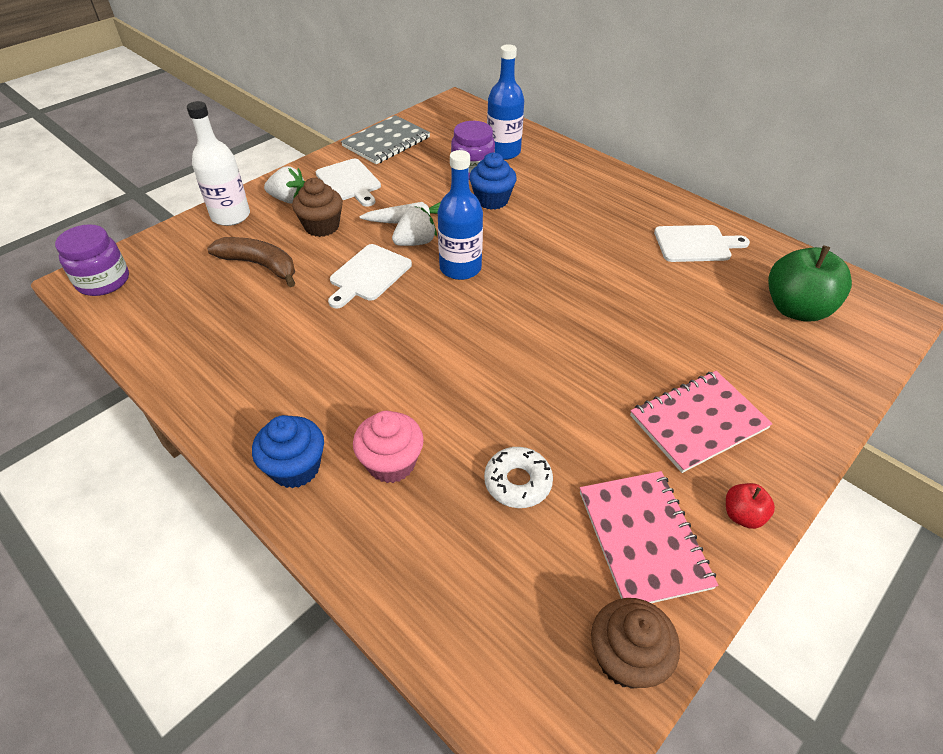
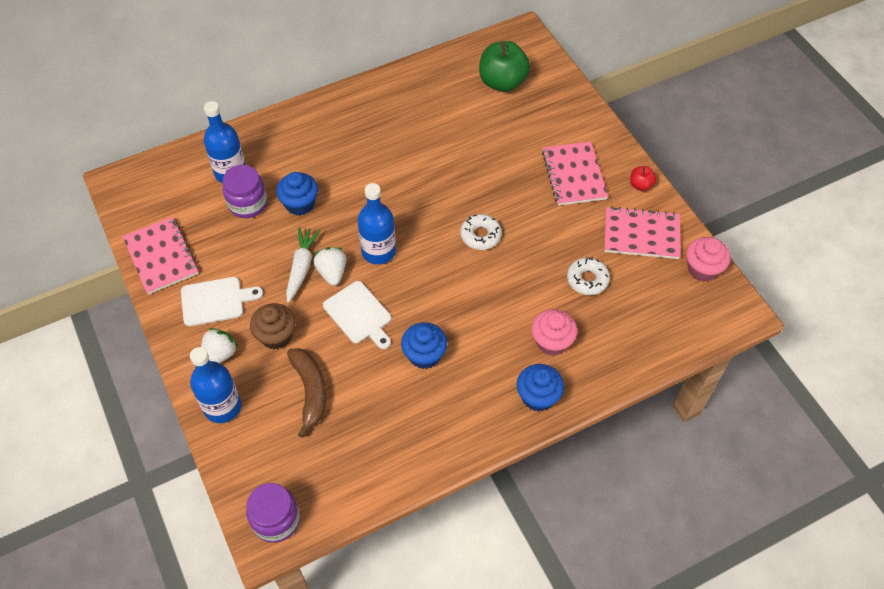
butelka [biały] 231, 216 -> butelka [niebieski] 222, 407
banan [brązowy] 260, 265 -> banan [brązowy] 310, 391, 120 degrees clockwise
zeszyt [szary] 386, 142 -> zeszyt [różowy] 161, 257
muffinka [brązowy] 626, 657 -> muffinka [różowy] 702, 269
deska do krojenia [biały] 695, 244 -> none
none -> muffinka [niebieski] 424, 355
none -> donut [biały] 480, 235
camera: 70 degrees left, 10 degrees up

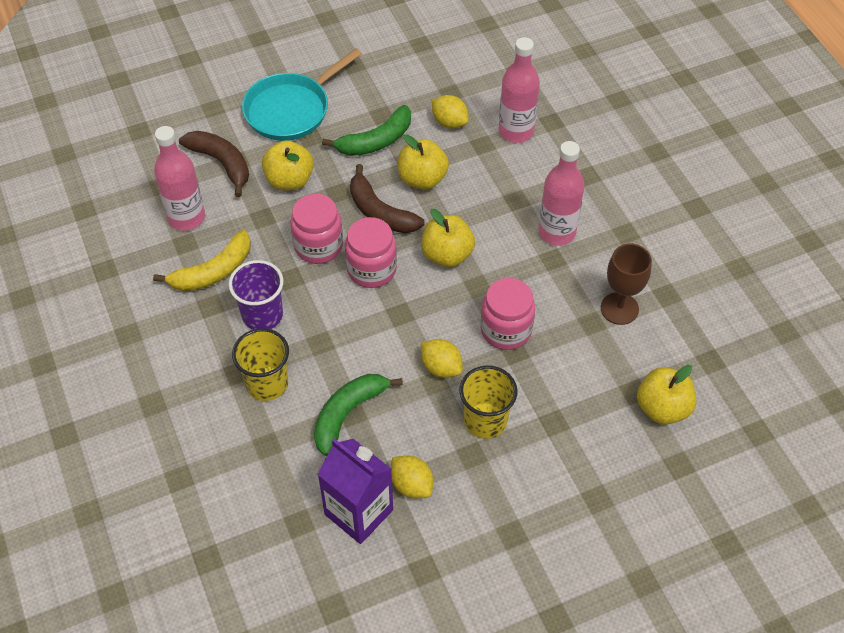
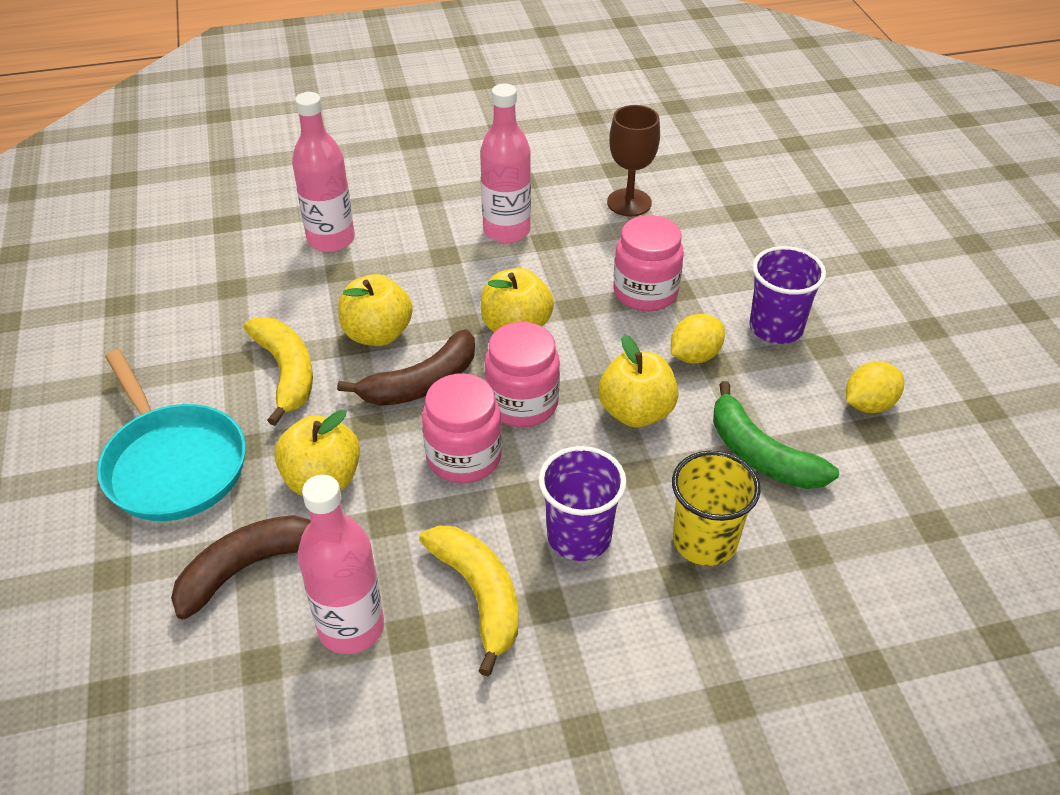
karton mleka [fioletowy] 359, 512 -> none
banan [zielony] 376, 141 -> banan [żółty] 286, 373
cytryna [żółty] 449, 122 -> none
szklanka [żółty] 485, 421 -> szklanka [fioletowy] 776, 328
jabłko [żółty] 662, 408 -> jabłko [żółty] 636, 412, shifted
camera: 80 degrees left, 10 degrees down

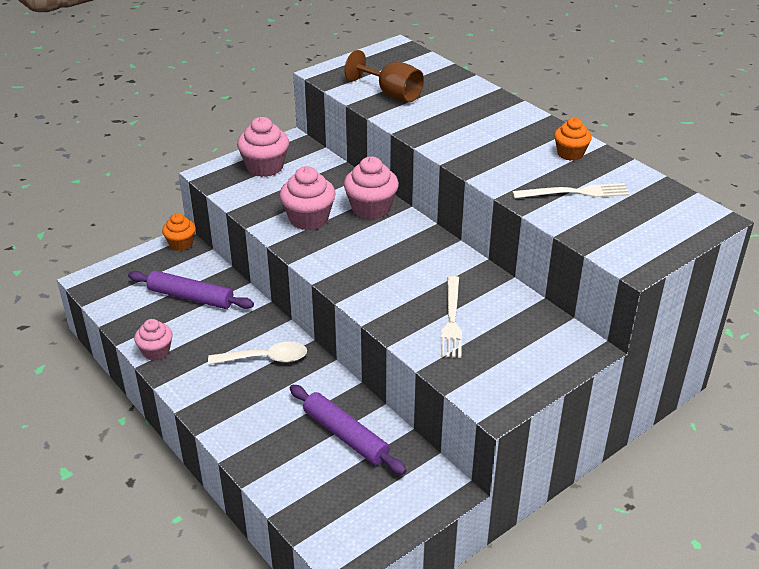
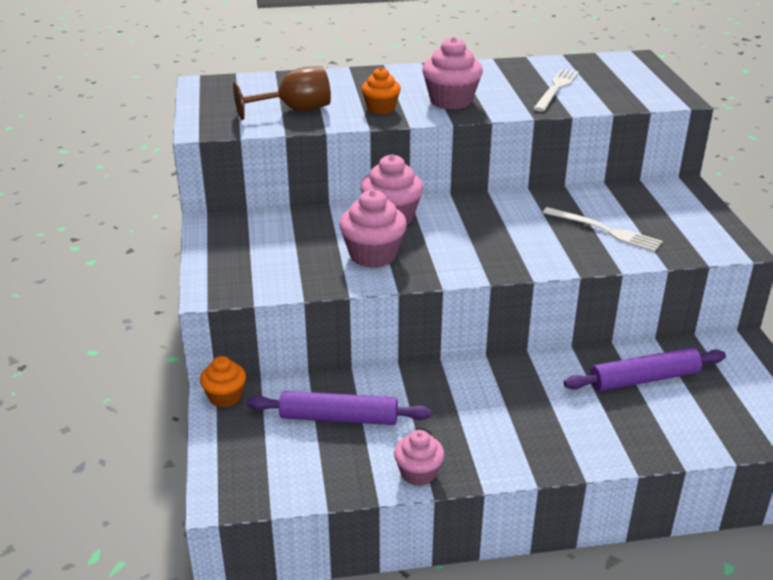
wałek do ciasta [fioletowy] 191, 297 -> wałek do ciasta [fioletowy] 339, 418, 45 degrees clockwise
łyżka [biały] 265, 358 -> none
muffinka [różowy] 265, 167 -> muffinka [różowy] 451, 101, shifted
muffinka [pomarańczowy] 570, 154 -> muffinka [pomarańczowy] 381, 108, shifted
camera: 60 degrees left, 5 degrees down

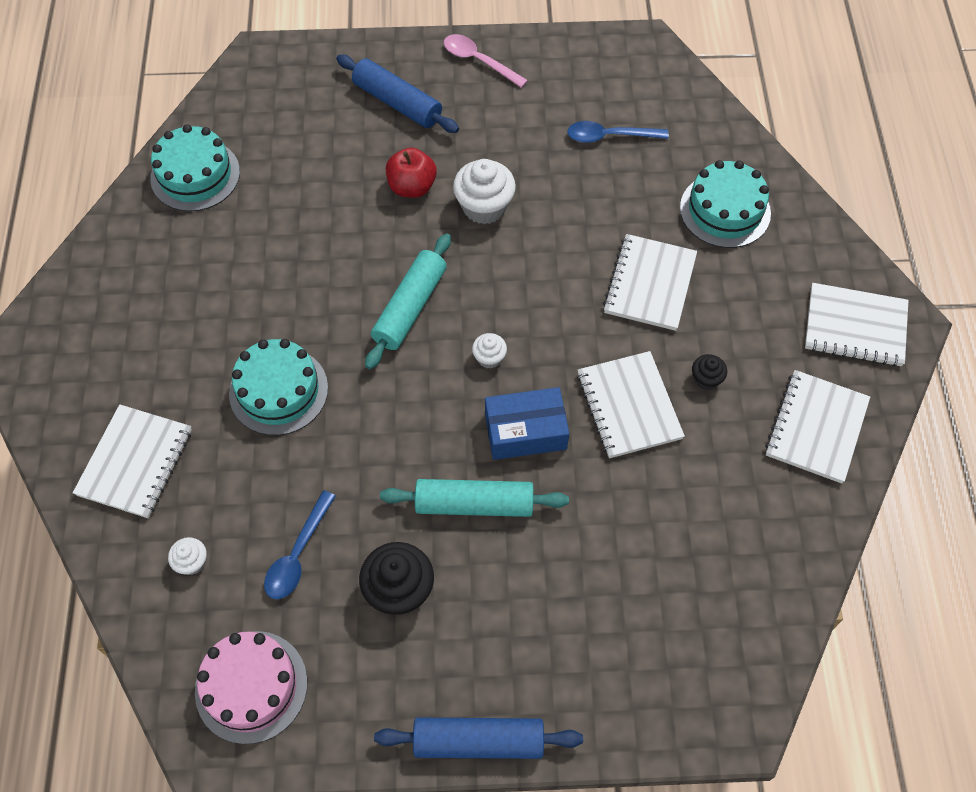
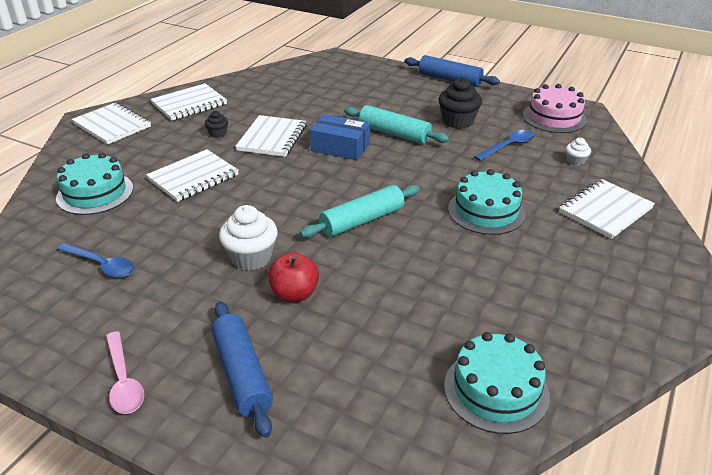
muffinka [biały] 489, 358 -> none
camera: 150 degrees left, 25 degrees down

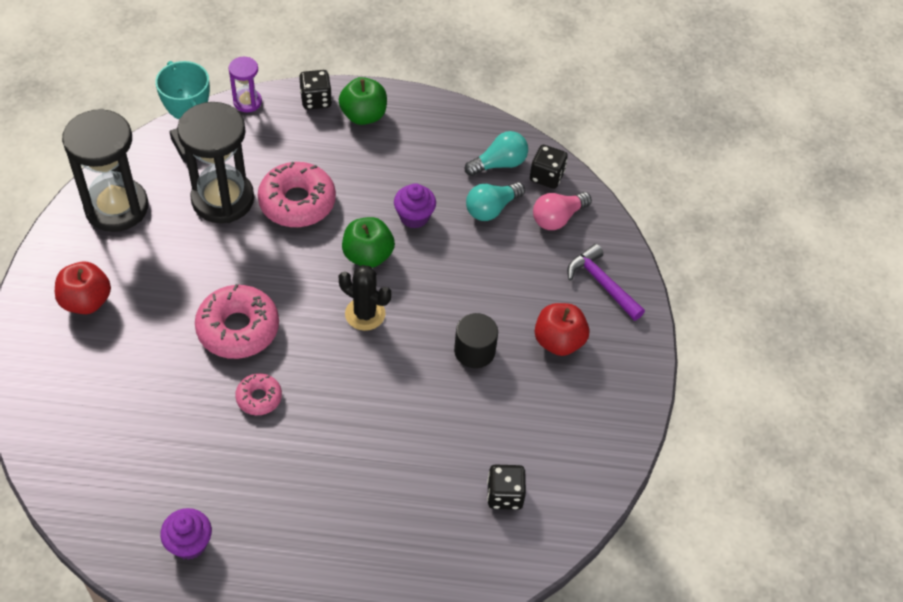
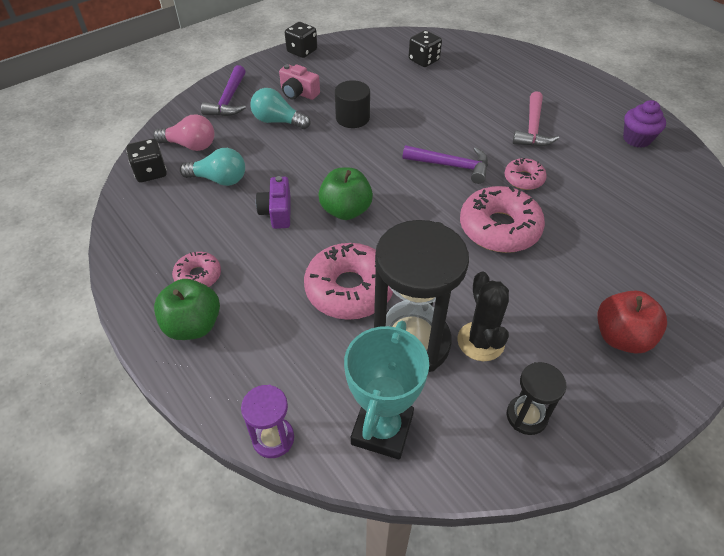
klepsydra [czarny] 116, 207 -> klepsydra [czarny] 526, 416, x0.48
kostka do gry [czarny] 316, 100 -> kostka do gry [czarny] 302, 51, shifted
kaktus [czarny] 365, 314 -> kaktus [czarny] 480, 341, shifted
muffinka [fioletowy] 414, 217 -> aparat fotograficzny [fioletowy] 277, 212
żarówka [turkusowy] 499, 164 -> żarówka [turkusowy] 277, 121, shifted
jabłko [czerwony] 558, 341 -> aparat fotograficzny [różowy] 298, 93
none -> donut [różowy] 198, 276
none -> młotek [fioletowy] 451, 166
none -> młotek [różowy] 532, 129
camera: 130 degrees left, 5 degrees down

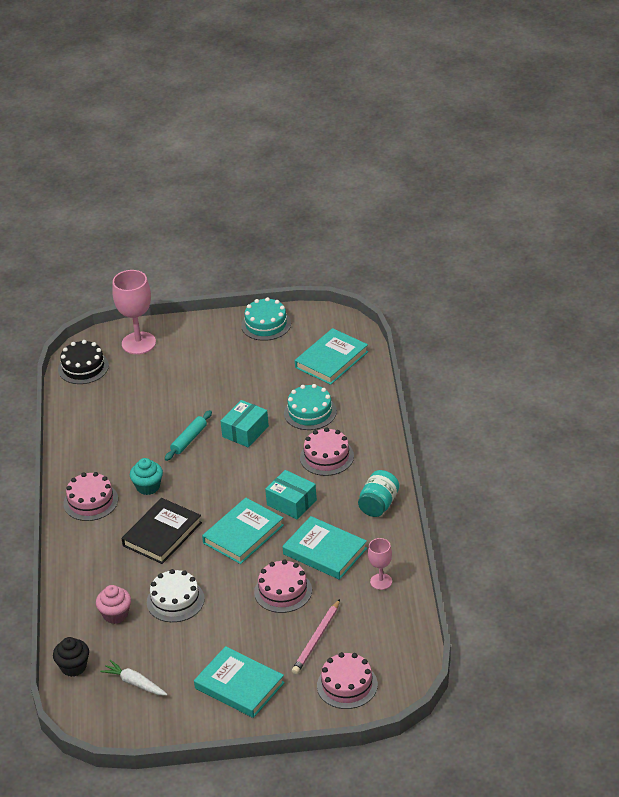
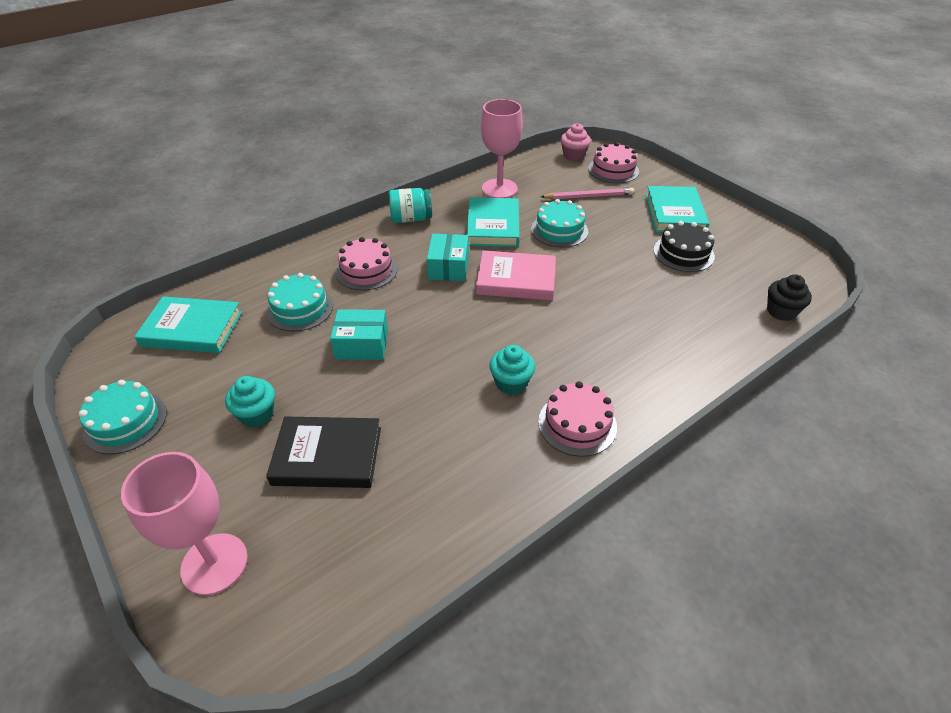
tort [czarny] 83, 367 -> tort [czarny] 683, 253, shifted
muffinka [różowy] 115, 614 -> muffinka [różowy] 573, 155, shifted
marchewka [biały] 135, 683 -> none
książka [czarny] 162, 534 -> książka [czarny] 327, 456, shifted
tort [biały] 175, 600 -> none
wałek do ciasta [turkusowy] 189, 440 -> none
książka [turkusowy] 243, 534 -> książka [różowy] 516, 279
tort [różowy] 283, 591 -> tort [turkusowy] 559, 230
kielich [różowy] 381, 581 -> kielich [różowy] 499, 189, x1.80
none -> muffinka [turkusowy] 257, 414
camera: 125 degrees left, 5 degrees up

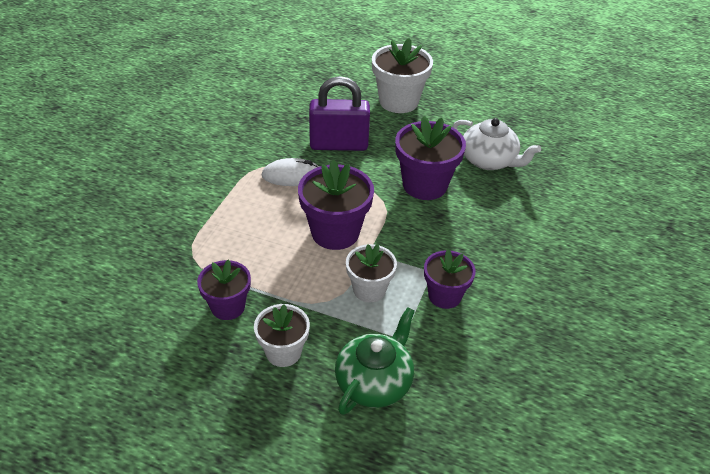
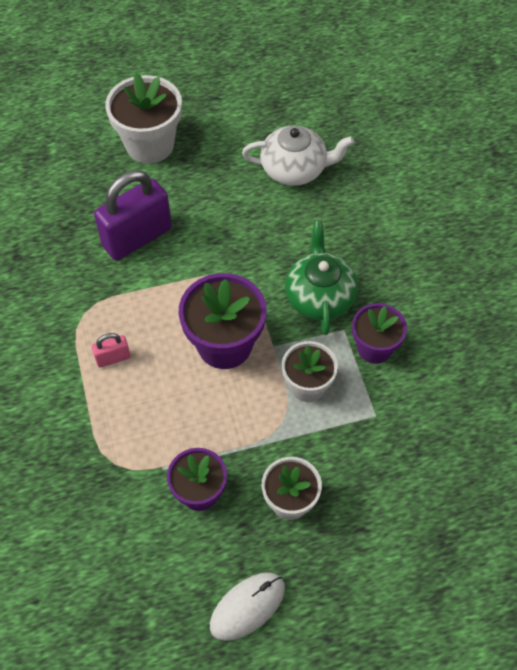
myszka [biały] 292, 176 -> myszka [biały] 247, 607, shifted
imbryk [zielony] 374, 382 -> imbryk [zielony] 319, 297, shifted
doniczka [fioletowy] 425, 185 -> none
none -> kłódka [różowy] 113, 358
camera: 35 degrees left, 15 degrees up

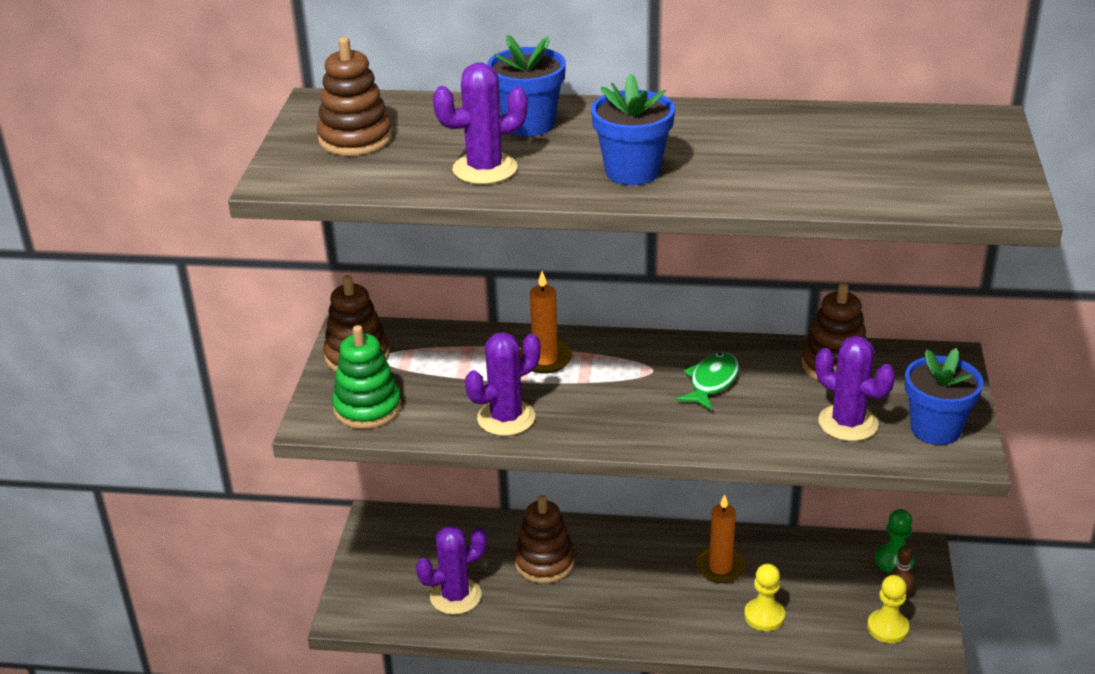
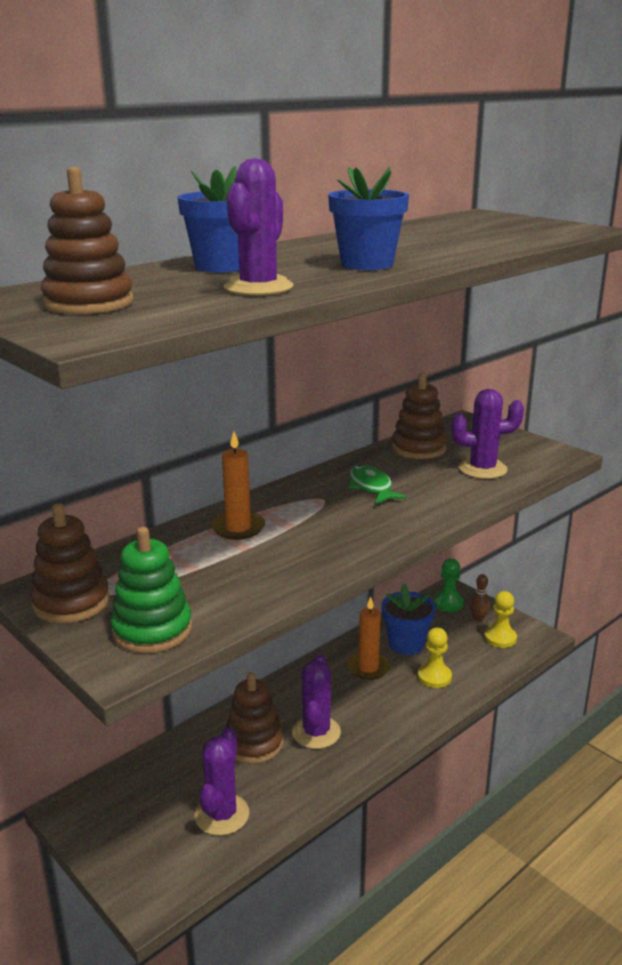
kaktus [fioletowy] 506, 418 -> kaktus [fioletowy] 316, 732, shifted
doniczka [niebieski] 935, 429 -> doniczka [niebieski] 406, 644, shifted
camera: 50 degrees left, 10 degrees down

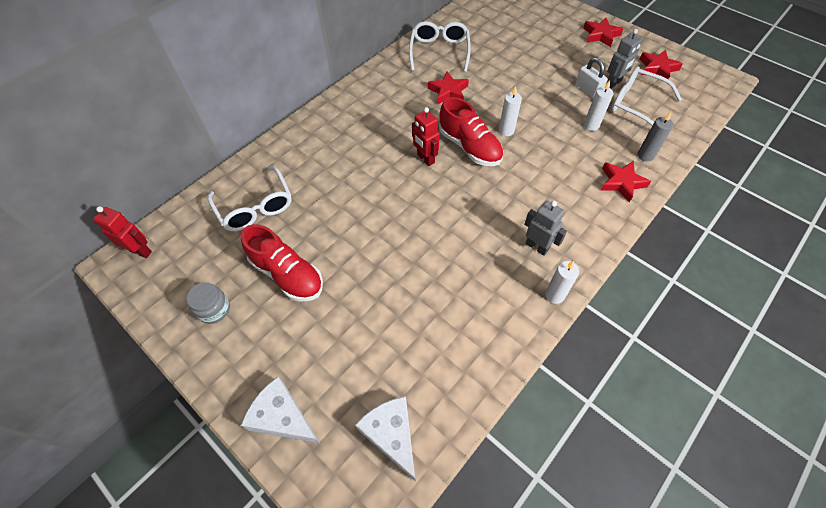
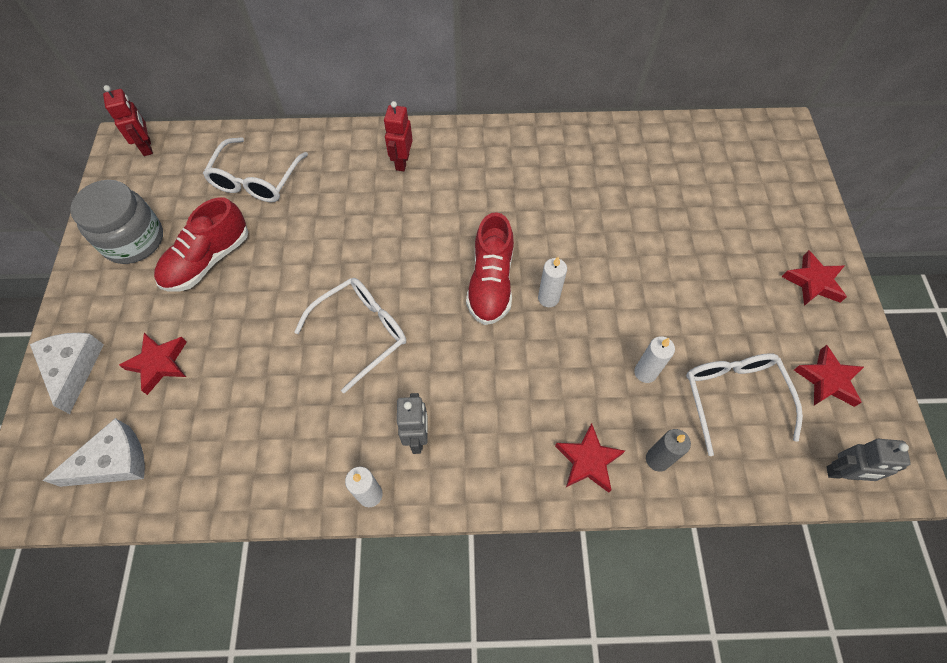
słoik [szary] 214, 309 -> słoik [szary] 133, 240, x1.80
but [czerwony] 287, 274 -> but [czerwony] 208, 260, 45 degrees clockwise
ser [biały] 391, 435 -> ser [biały] 113, 462, 45 degrees clockwise
okulary [biały] 439, 52 -> okulary [biały] 360, 333, shifted
robot [czerwony] 425, 159 -> robot [czerwony] 402, 162, shifted
gwiazda [czerwony] 448, 91 -> gwiazda [czerwony] 159, 364, shifted
kłódka [biały] 587, 90 -> none
robot [szary] 613, 83 -> robot [szary] 842, 473, shifted
camera: 45 degrees right, 5 degrees up

